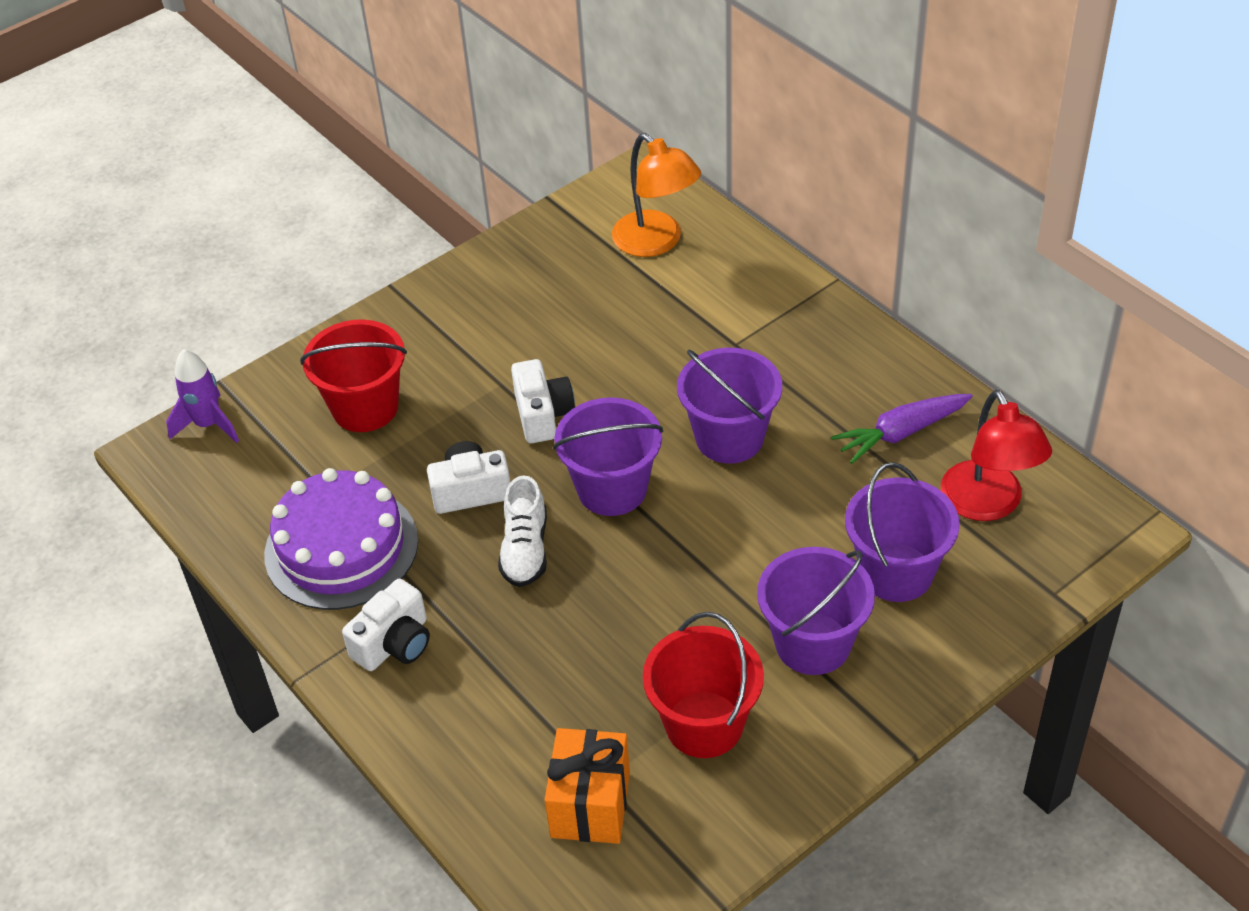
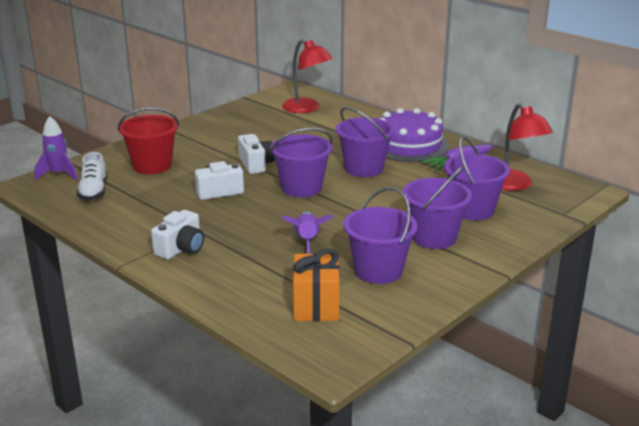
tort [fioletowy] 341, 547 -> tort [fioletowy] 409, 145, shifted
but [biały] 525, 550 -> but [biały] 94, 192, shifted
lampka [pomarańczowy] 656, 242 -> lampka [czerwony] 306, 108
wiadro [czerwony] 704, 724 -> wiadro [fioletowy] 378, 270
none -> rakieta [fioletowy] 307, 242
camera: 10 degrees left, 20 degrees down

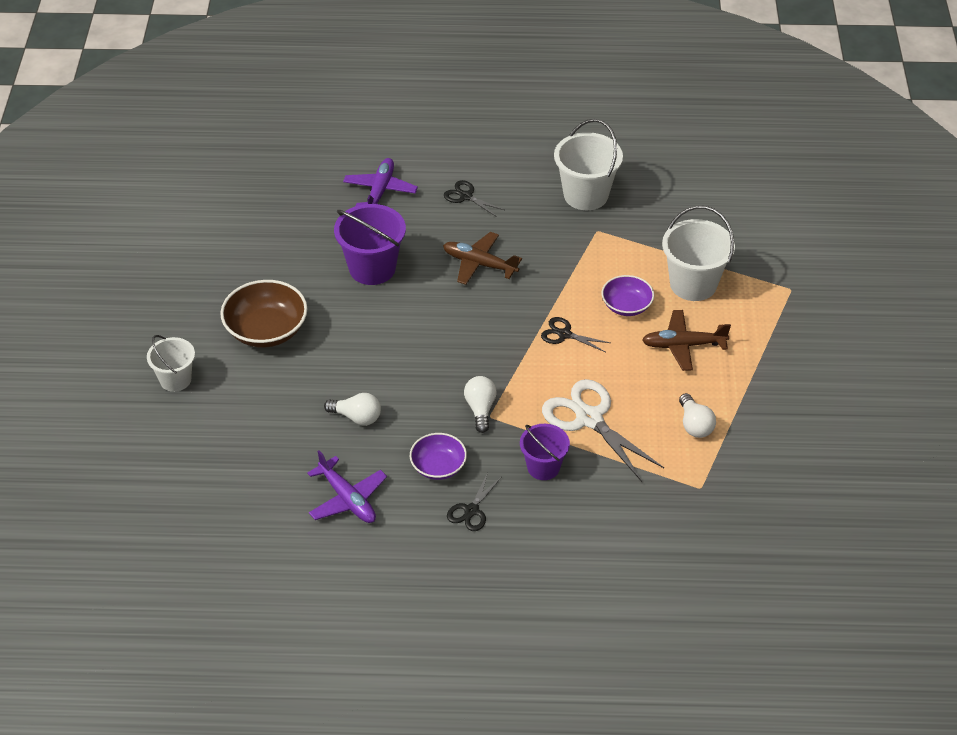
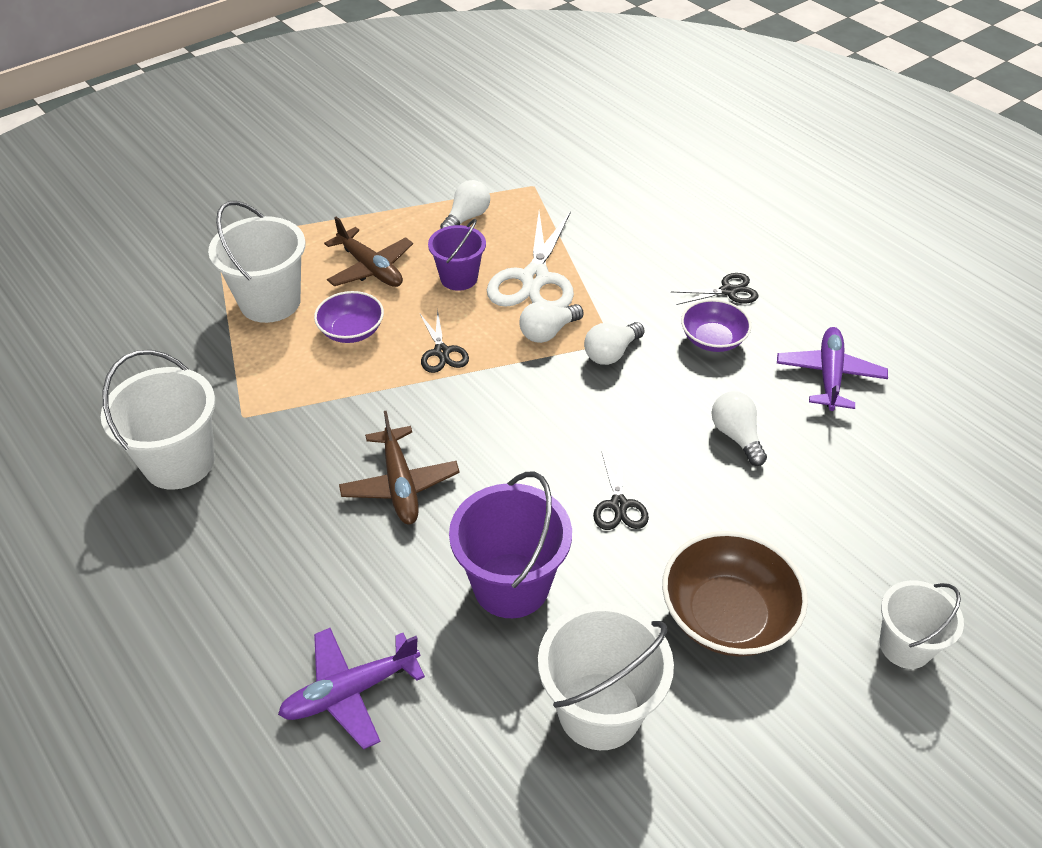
nożyczki [czarny] 466, 196 -> nożyczki [czarny] 619, 505, shifted
wiadro [fioletowy] 543, 467 -> wiadro [fioletowy] 459, 278, shifted
none -> żarówka [biały] 548, 332
none -> wiadro [biały] 599, 710
camera: 130 degrees left, 0 degrees up

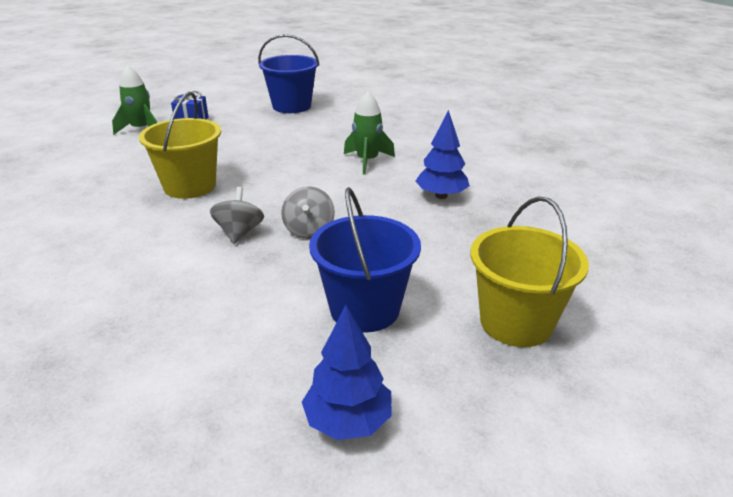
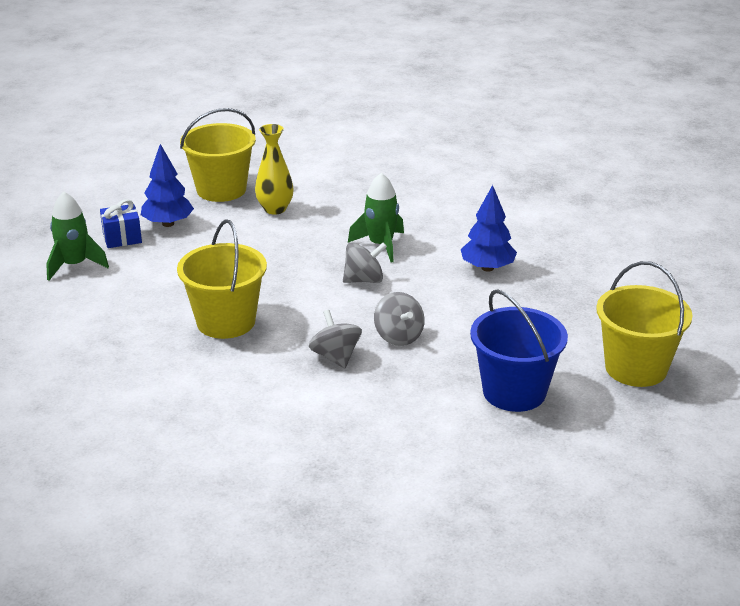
wiadro [niebieski] 291, 106 -> wiadro [żółty] 221, 190
drzewko [niebieski] 348, 421 -> drzewko [niebieski] 168, 223, shifted
none -> wazon [żółty] 275, 209
none -> bączek [szary] 364, 280
camera: 25 degrees left, 0 degrees up

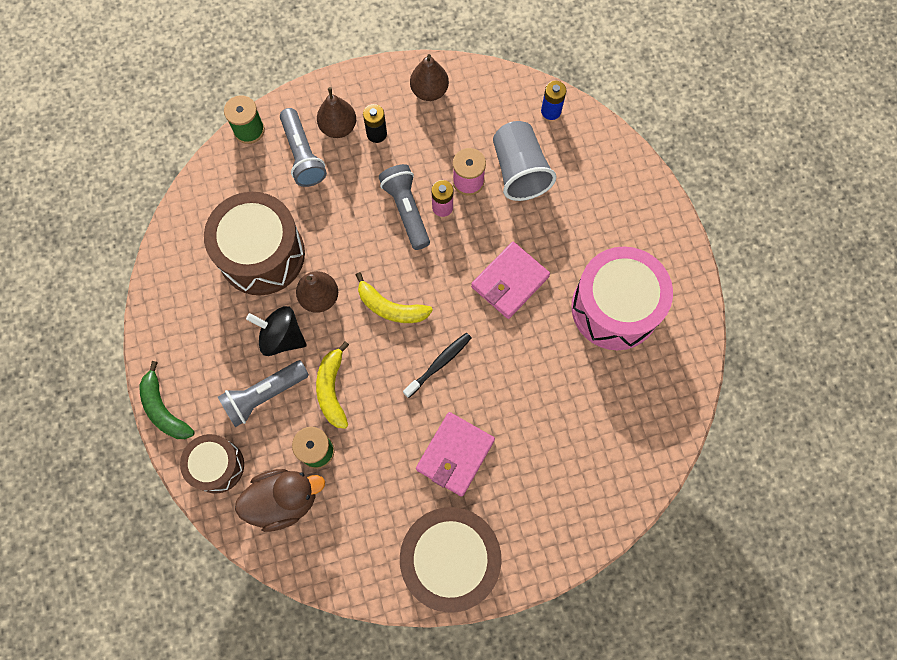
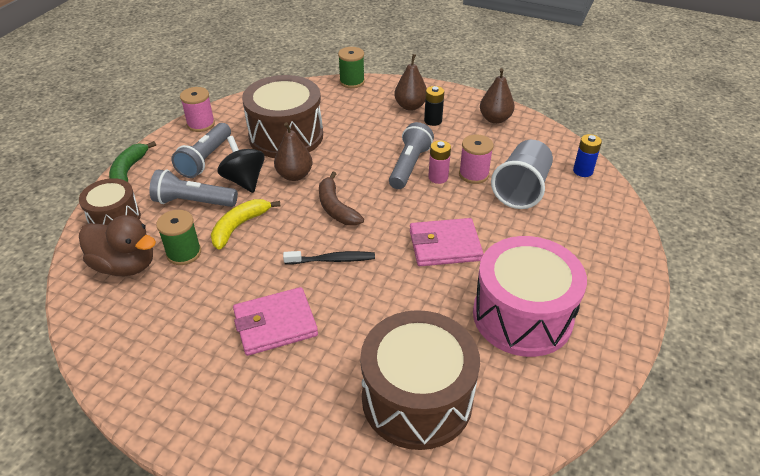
latarka [szary] 303, 155 -> latarka [szary] 205, 159, shifted
banan [żółty] 390, 307 -> banan [brązowy] 336, 208
bęben [brązowy] 450, 560 -> bęben [brązowy] 417, 398, shifted
none -> szpulka [różowy] 201, 124
camera: 40 degrees right, 30 degrees down

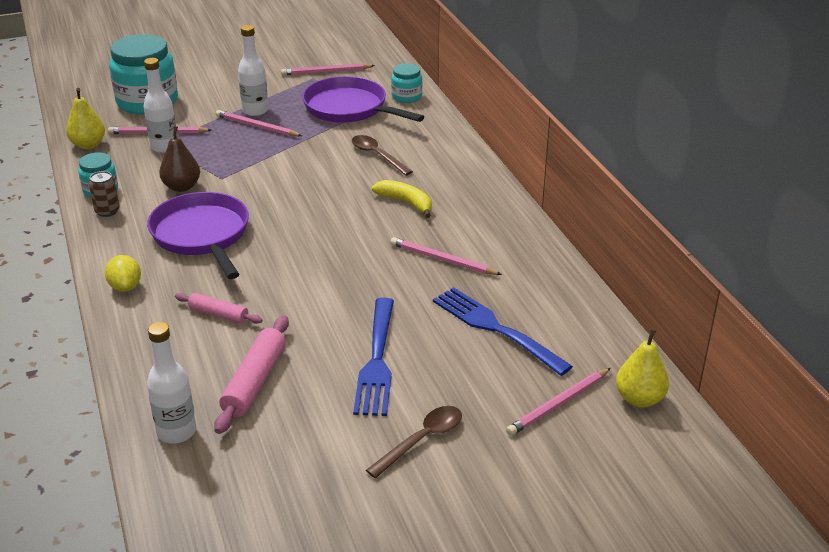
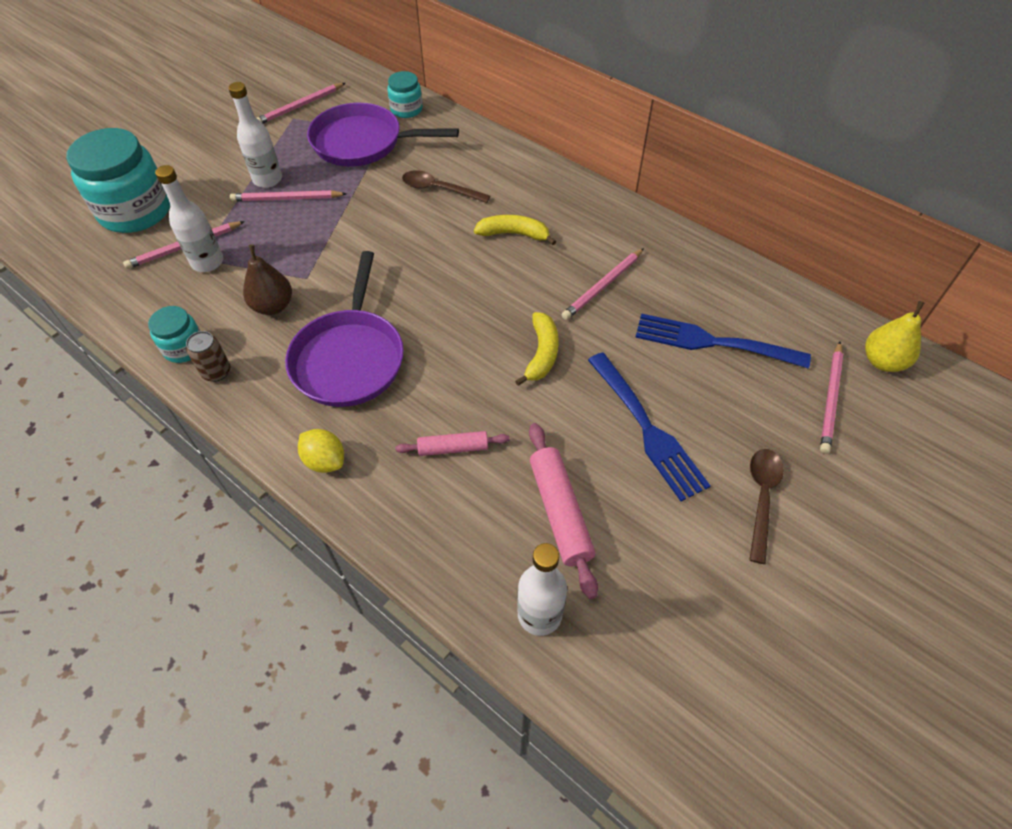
gruszka [żółty] 88, 145 -> none
patelnia [fioletowy] 202, 235 -> patelnia [fioletowy] 349, 358, 120 degrees counterclockwise
ołówek [różowy] 442, 260 -> ołówek [różowy] 603, 286, 45 degrees counterclockwise
none -> banan [żółty] 542, 354
camera: 30 degrees left, 20 degrees up

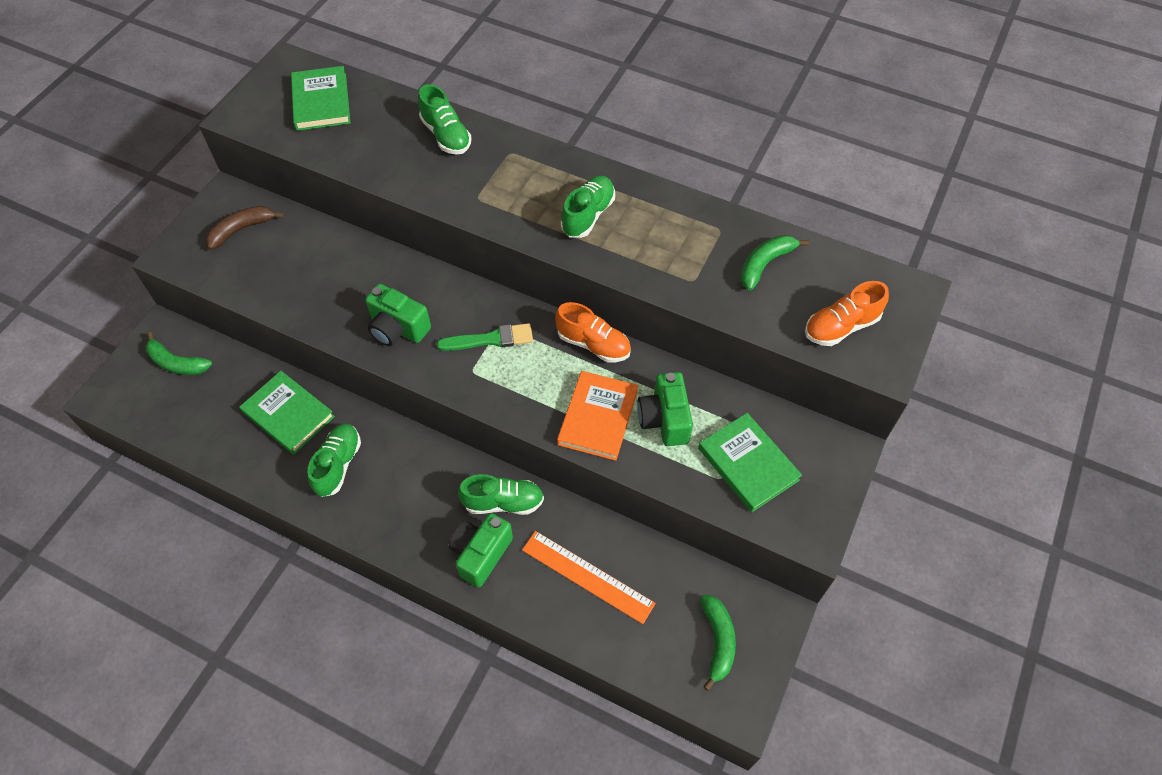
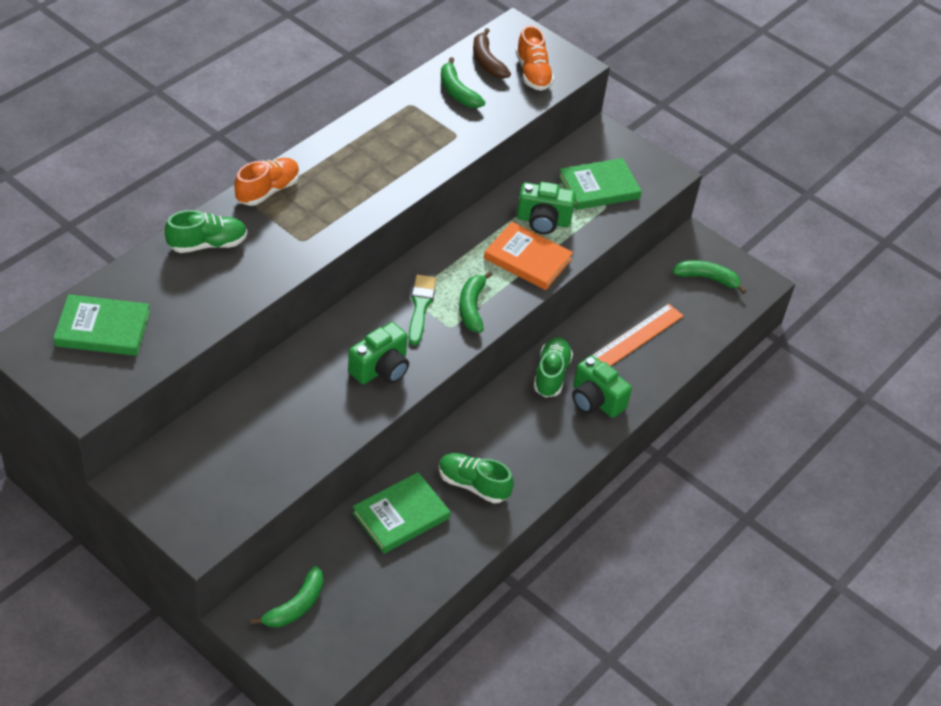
banan [brązowy] 241, 230 -> banan [brązowy] 487, 61, shifted
but [pomarańczowy] 593, 344 -> but [pomarańczowy] 268, 190, shifted
but [zielony] 588, 215 -> none
none -> banan [zielony] 472, 307
camera: 80 degrees left, 10 degrees down

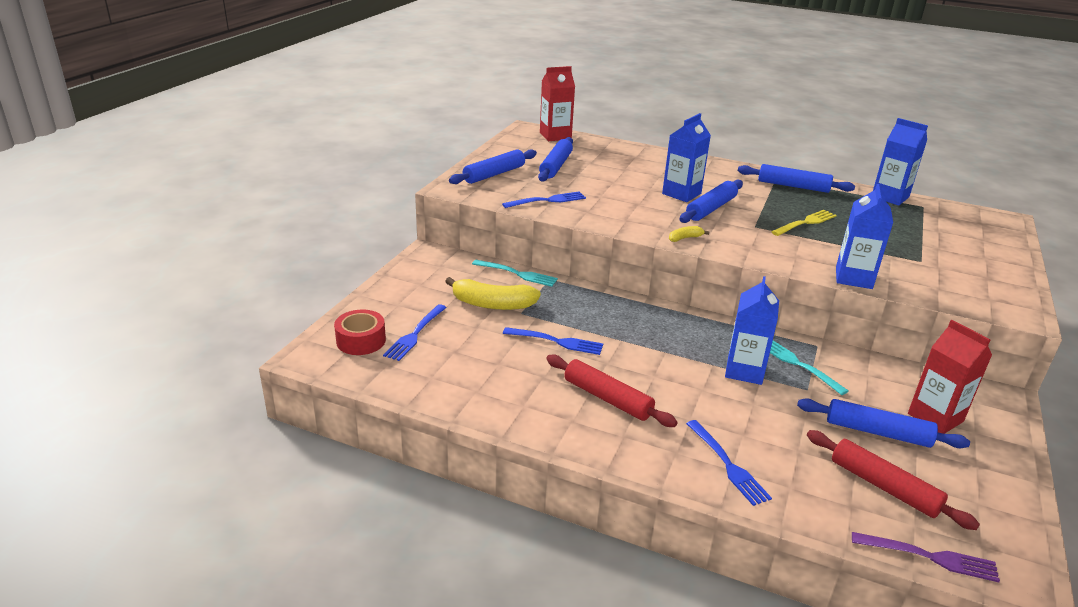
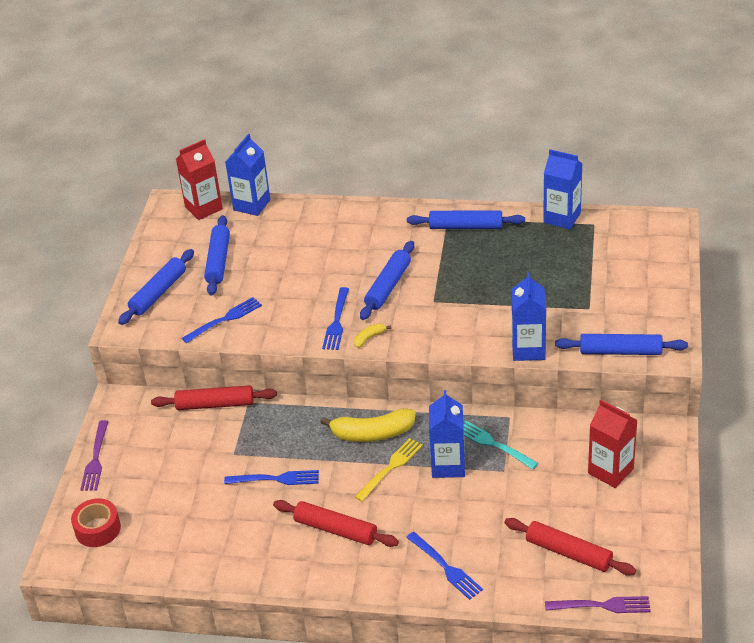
widelec [niebieski] 415, 334 -> widelec [niebieski] 336, 321, shifted
banan [żółty] 492, 304 -> banan [żółty] 372, 434, shifted
widelec [turkusowy] 517, 274 -> wałek do ciasta [czerwony] 215, 404
karton mleka [niebieski] 681, 194 -> karton mleka [niebieski] 252, 205, shifted
widelec [żółty] 805, 223 -> widelec [żółty] 390, 468, shifted
wałek do ciasta [niebieski] 877, 432 -> wałek do ciasta [niebieski] 620, 351, shifted
none -> widelec [fioletowy] 95, 459
camera: 10 degrees left, 10 degrees up

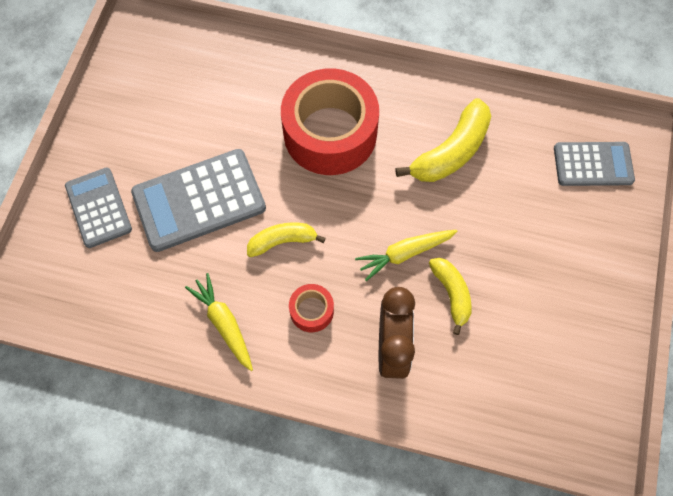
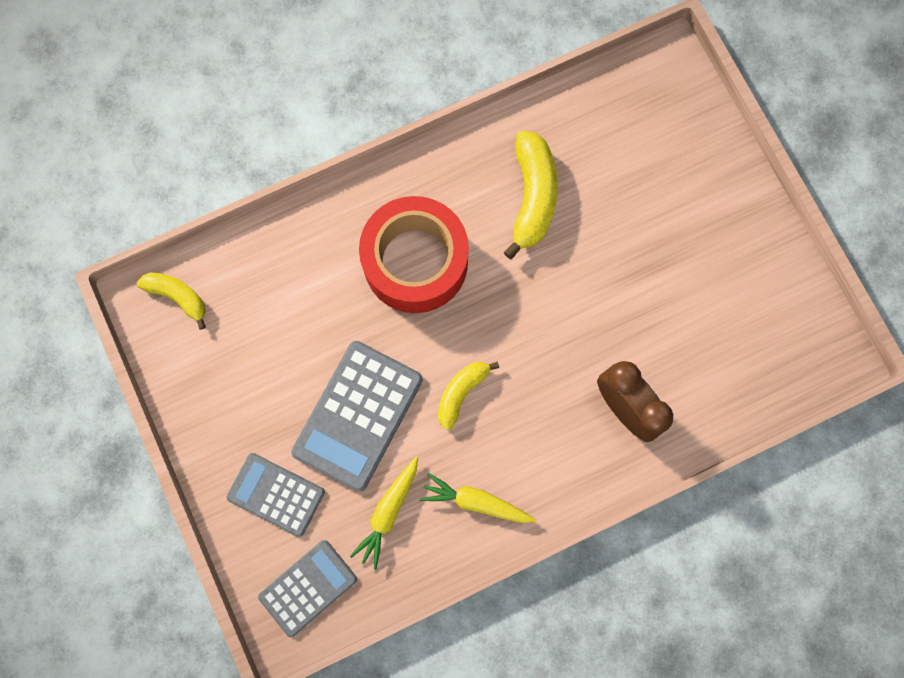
taśma klejąca [czerwony] 311, 311 -> none
marchewka [żółty] 404, 253 -> marchewka [żółty] 388, 512, shifted
banan [żółty] 451, 294 -> banan [żółty] 178, 297, shifted
kalkulator [szary] 593, 164 -> kalkulator [szary] 308, 588, shifted
camera: 40 degrees left, 10 degrees up

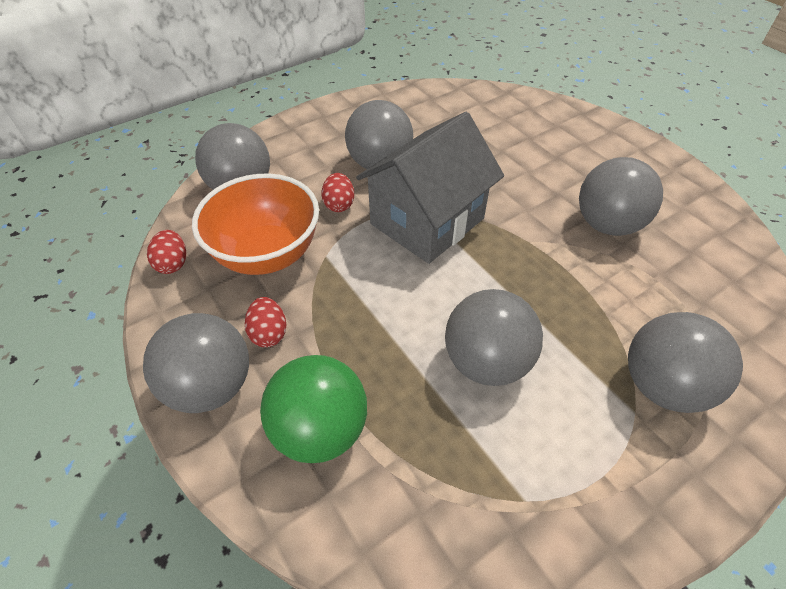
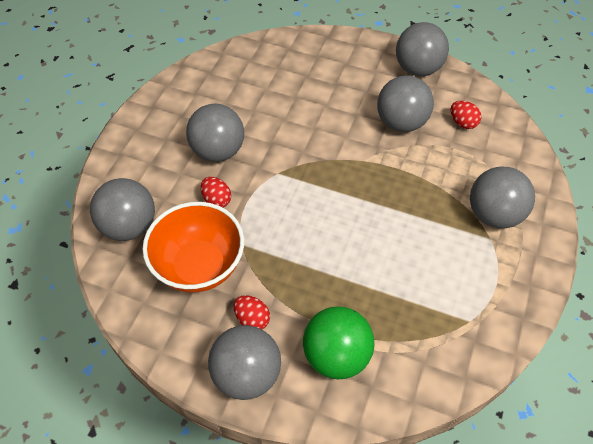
jajko [czerwony] 173, 263 -> jajko [czerwony] 462, 123, shifted
domek [szary] 427, 221 -> none
piłka [szary] 486, 361 -> piłka [szary] 417, 69, shifted
camera: 35 degrees left, 5 degrees up

